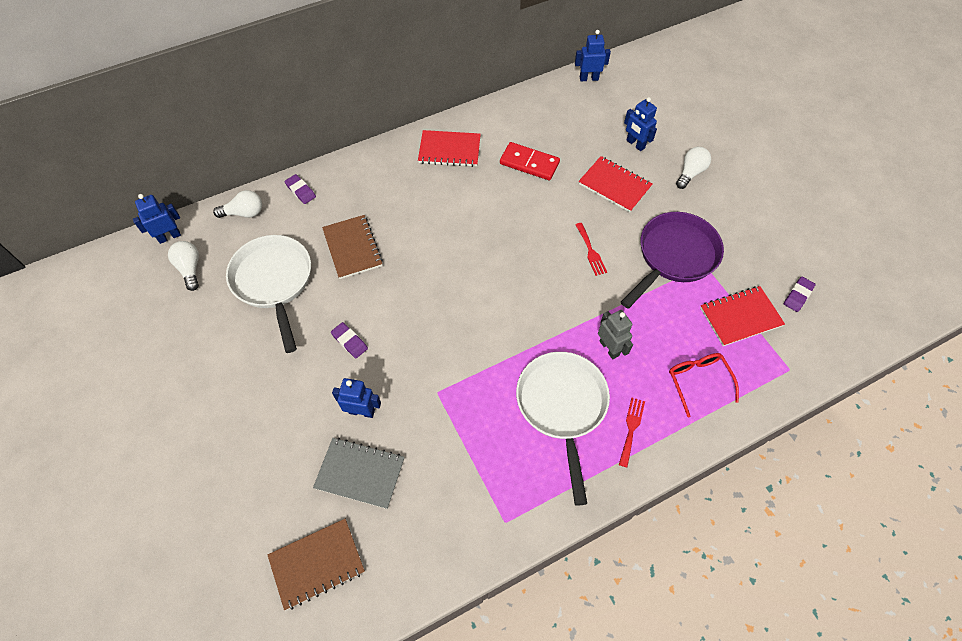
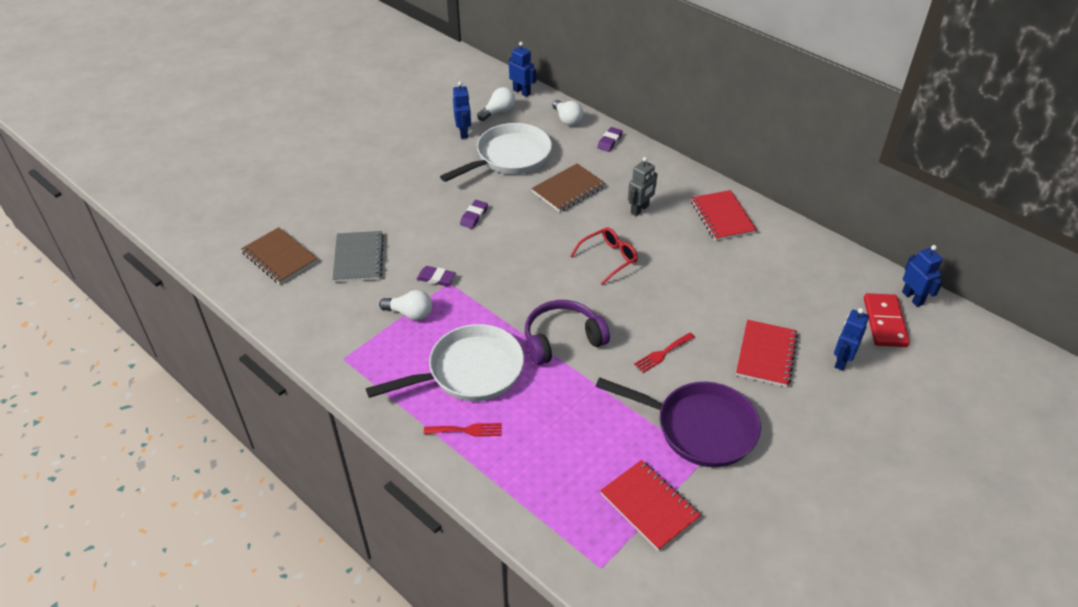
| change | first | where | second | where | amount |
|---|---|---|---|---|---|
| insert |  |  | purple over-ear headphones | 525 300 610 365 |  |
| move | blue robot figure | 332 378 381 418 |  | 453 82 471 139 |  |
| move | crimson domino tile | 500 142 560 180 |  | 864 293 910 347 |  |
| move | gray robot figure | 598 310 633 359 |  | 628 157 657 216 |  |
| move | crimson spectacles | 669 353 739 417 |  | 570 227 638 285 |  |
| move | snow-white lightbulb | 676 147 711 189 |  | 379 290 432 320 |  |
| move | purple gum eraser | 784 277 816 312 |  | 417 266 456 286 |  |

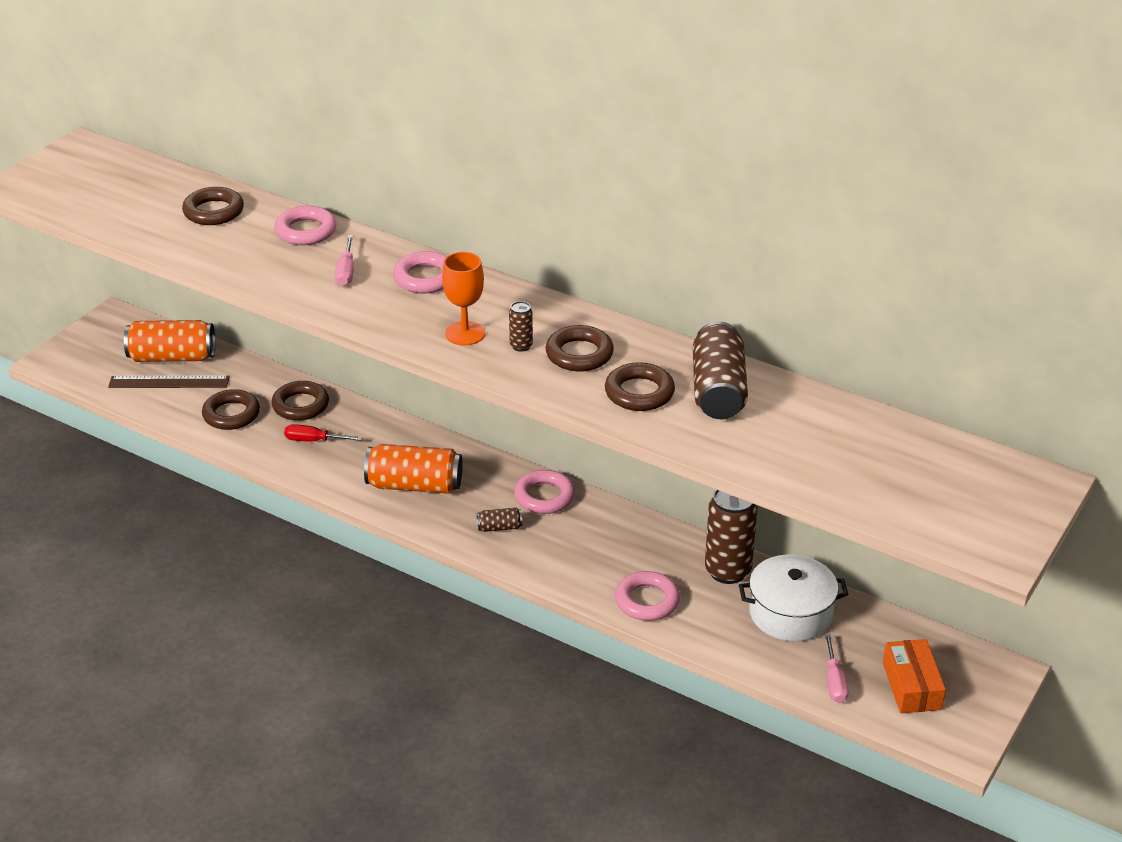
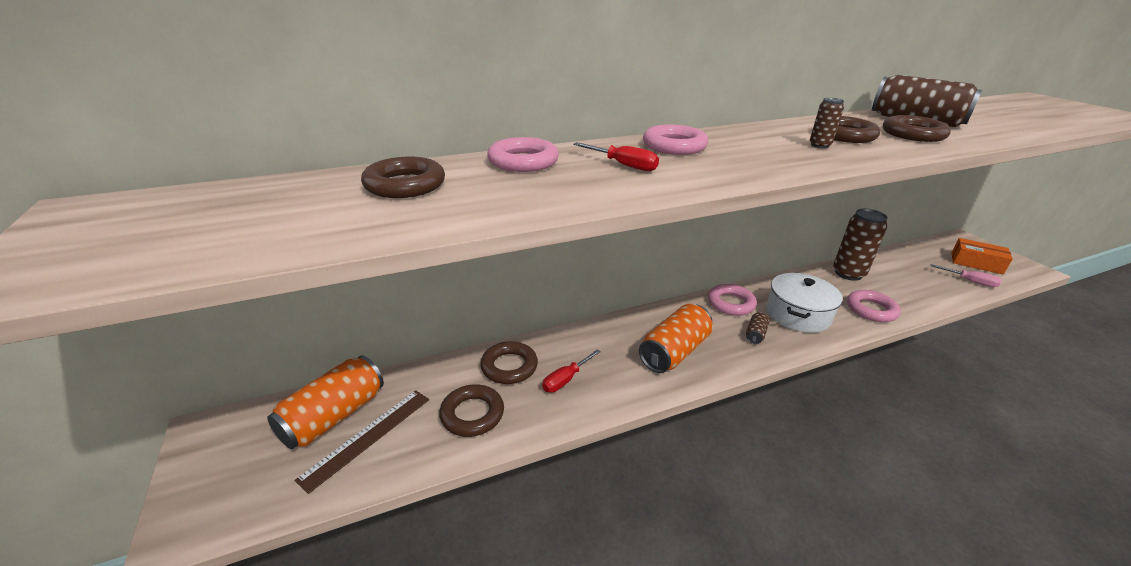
| change | first | where | second | where | amount |
|---|---|---|---|---|---|
| delete | orange-coloured wine glass | 442 252 485 345 |  |  |  |
| move | snow-white pot | 739 555 848 641 |  | 766 273 843 333 |  |
| recolor | rosy screwdriver | 335 235 353 286 | crimson screwdriver | 573 142 659 171 |  |

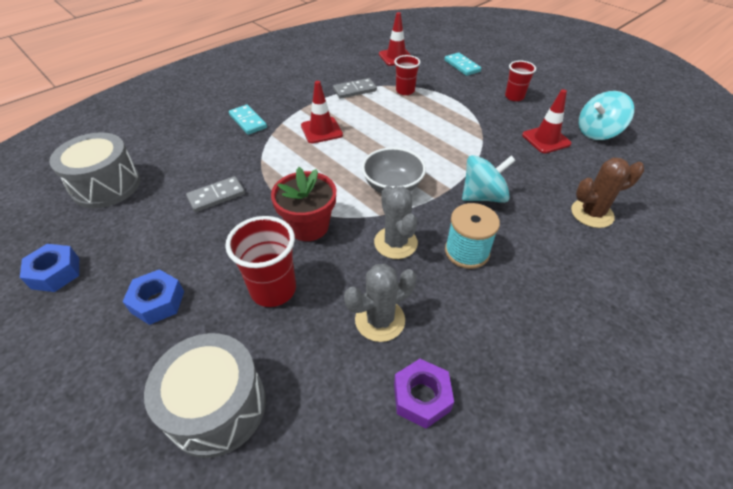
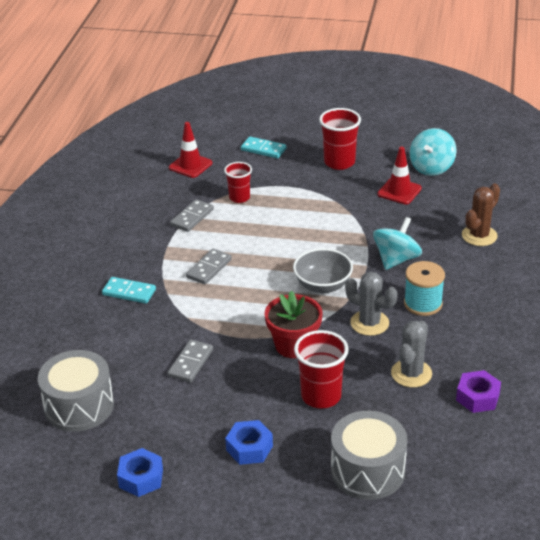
| change | first | where | second | where | amount |
|---|---|---|---|---|---|
| replace | crimson safety cone | 301 81 343 144 | gray domino tile | 186 249 232 285 |  |
| resize | crimson beaker | 505 61 536 101 |  | 319 108 361 170 | x1.54 |

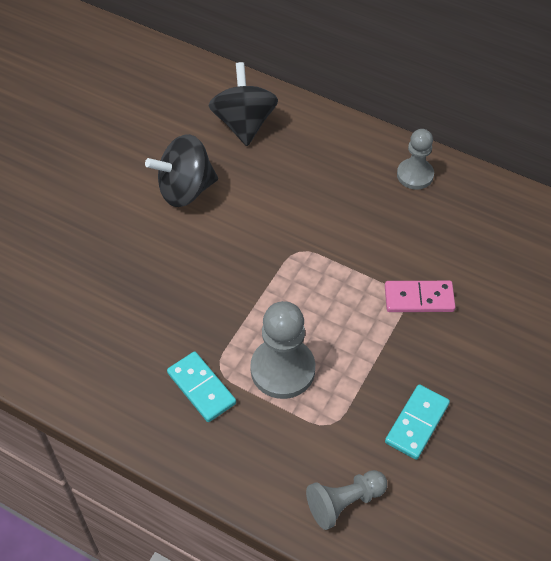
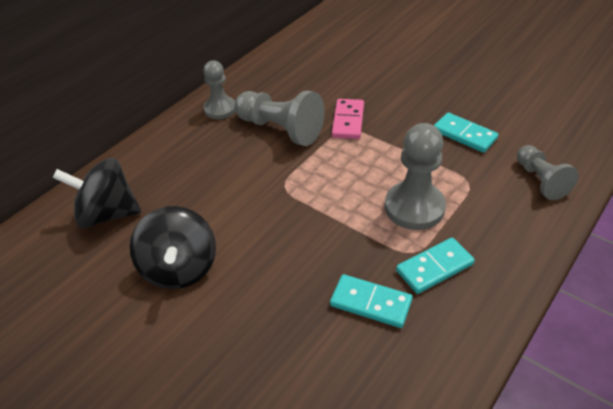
| change | first | where | second | where | amount |
|---|---|---|---|---|---|
| insert |  |  | gray pawn | 234 91 325 146 |  |
| insert |  |  | aqua domino tile | 330 274 413 328 |  |

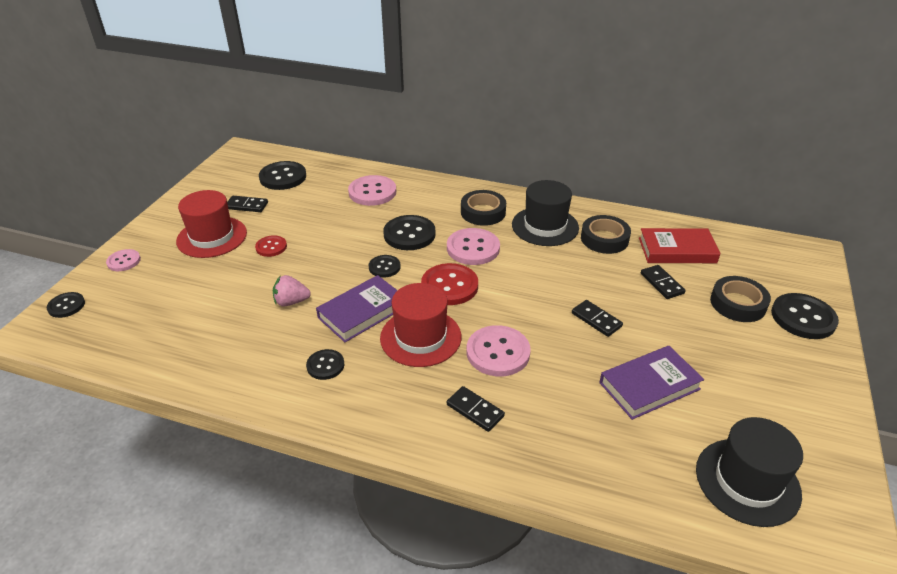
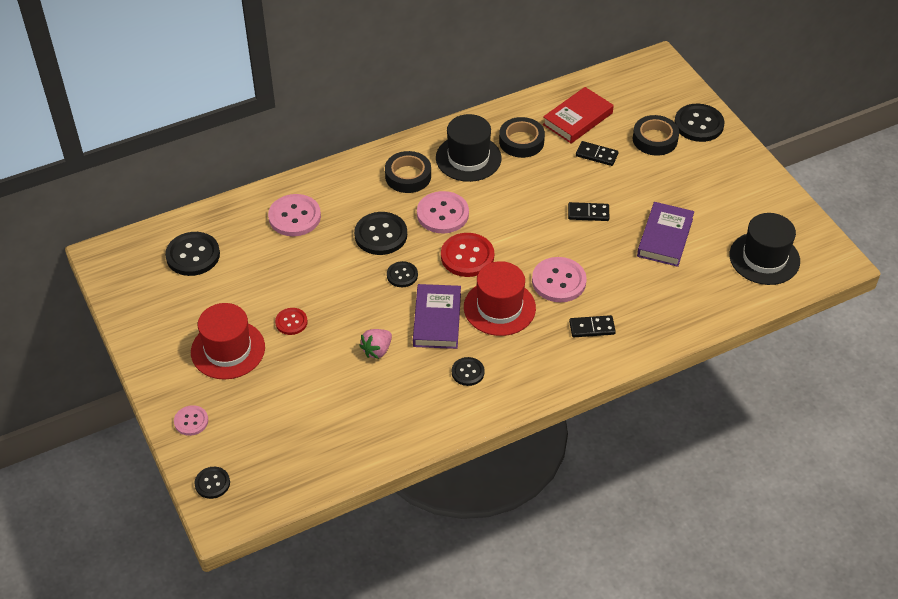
| change | first | where | second | where | amount |
|---|---|---|---|---|---|
| delete | jet-black domino tile | 227 196 268 212 |  |  |  |

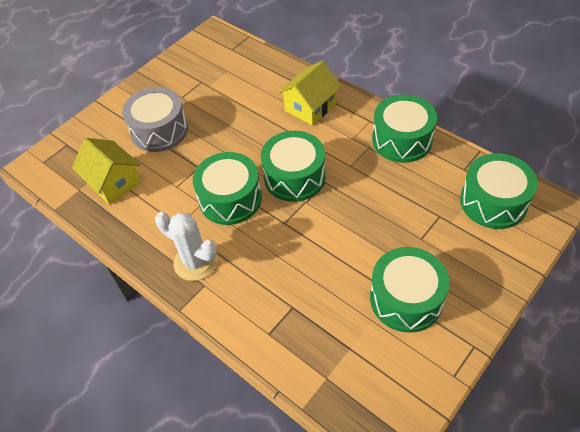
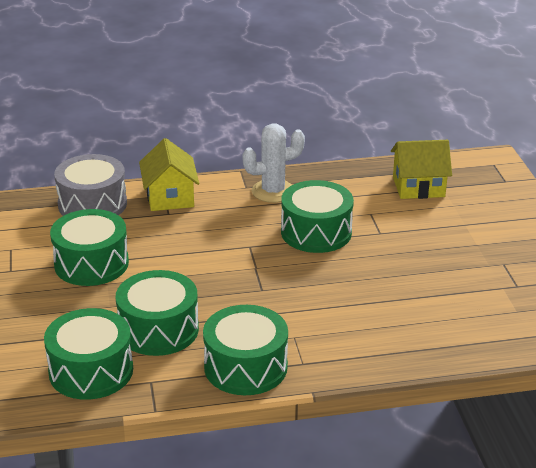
| change | first | where | second | where | amount |
|---|---|---|---|---|---|
| move | gray drum | 122 87 188 152 |  | 54 154 127 216 |  |
| move | leaf-green drum | 261 131 325 202 |  | 116 270 199 356 |  |
| move | bright yellow cottage | 278 60 342 126 |  | 139 138 199 211 |  |

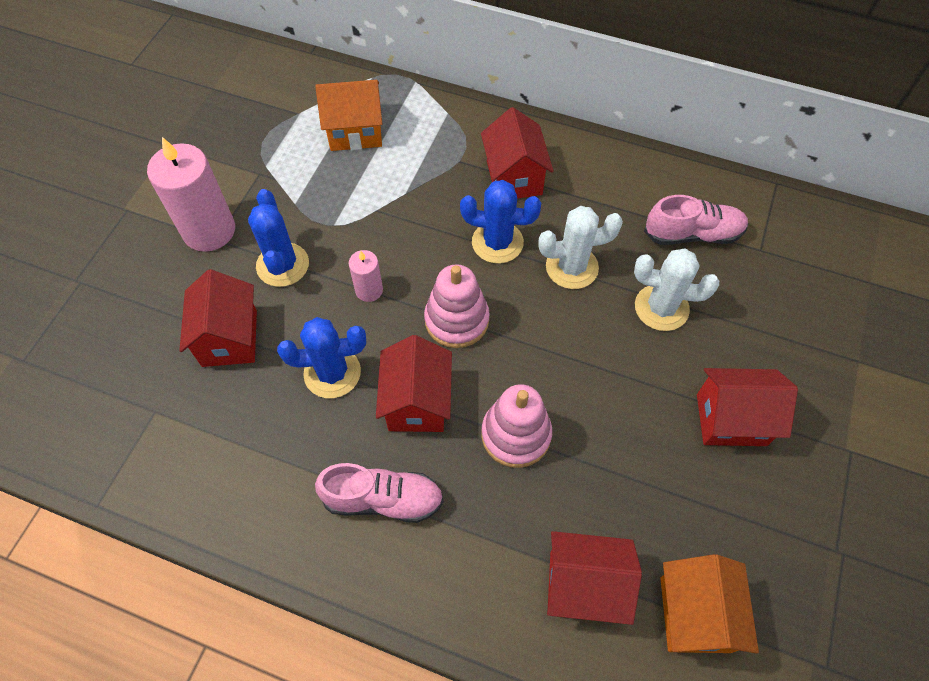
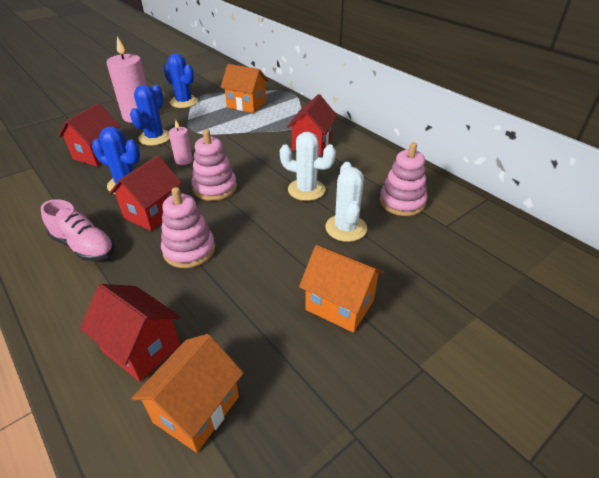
| change | first | where | second | where | amount |
|---|---|---|---|---|---|
| move | blue saguaro cactus | 460 180 541 264 |  | 163 53 198 108 |  |
| replace | rosy sneaker | 644 195 749 245 | rosy stacking rings | 379 142 427 216 |  |
| recolor | crimson cottage | 697 368 798 446 | orange-coloured cottage | 299 245 384 333 |  |
| rotate | snow-white saguaro cactus | 634 249 719 331 |  | 325 162 367 242 | 45 degrees clockwise |

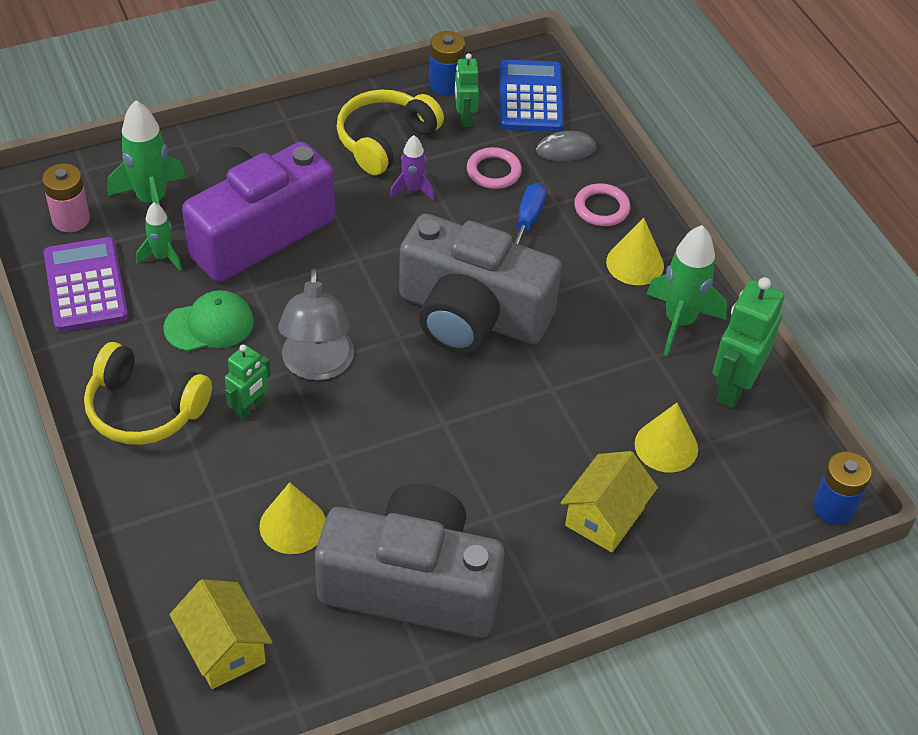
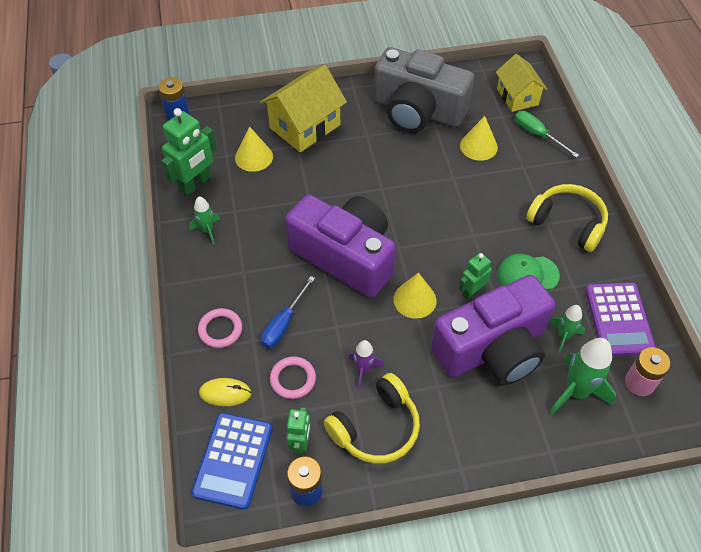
| change | first | where | second | where | amount |
|---|---|---|---|---|---|
| delete | gray lamp | 278 268 354 381 |  |  |  |
| insert |  |  | leaf-green screwdriver | 515 111 579 158 |  |
| move | leaf-green robot figure | 225 345 271 419 |  | 459 253 492 300 |  |
| move | bright yellow solid cone | 606 218 664 285 |  | 393 273 437 319 |  |
| recolor | gray camera | 399 214 562 354 | purple camera | 285 194 396 298 |  |
| recolor | gray PC mouse | 536 131 596 161 | bright yellow PC mouse | 199 378 251 406 |  |
| resize | bright yellow cottage | 561 451 658 552 |  | 260 65 347 152 | x1.51 |
| resize | leaf-green toy rocket | 647 225 727 356 |  | 189 196 220 245 | x0.57 |

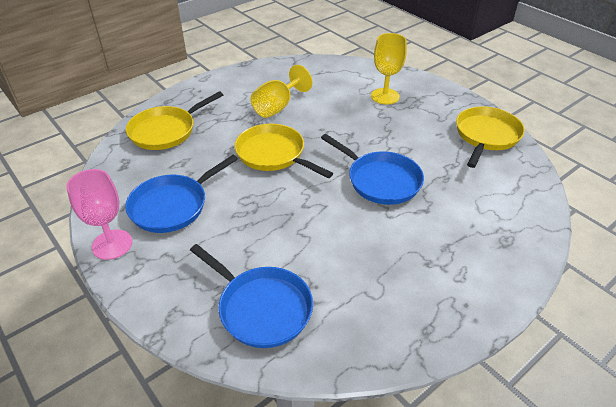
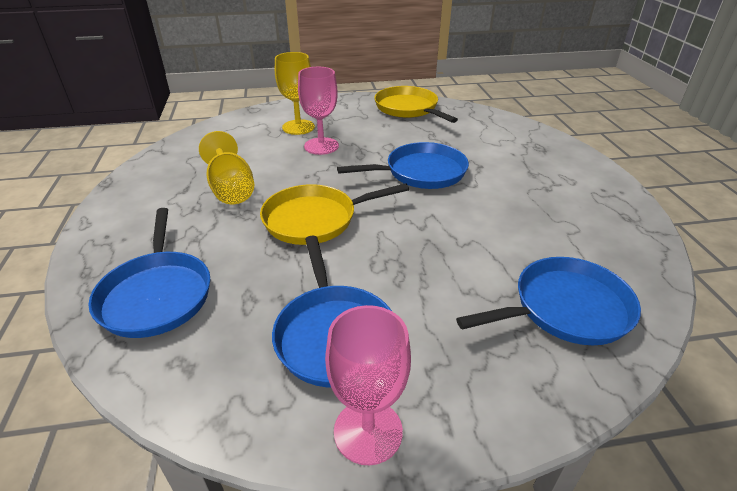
| change | first | where | second | where | amount |
|---|---|---|---|---|---|
| insert |  |  | rosy wine glass | 298 67 339 155 |  |
| recolor | bright yellow frying pan | 126 91 223 150 | blue frying pan | 88 208 211 338 |  |

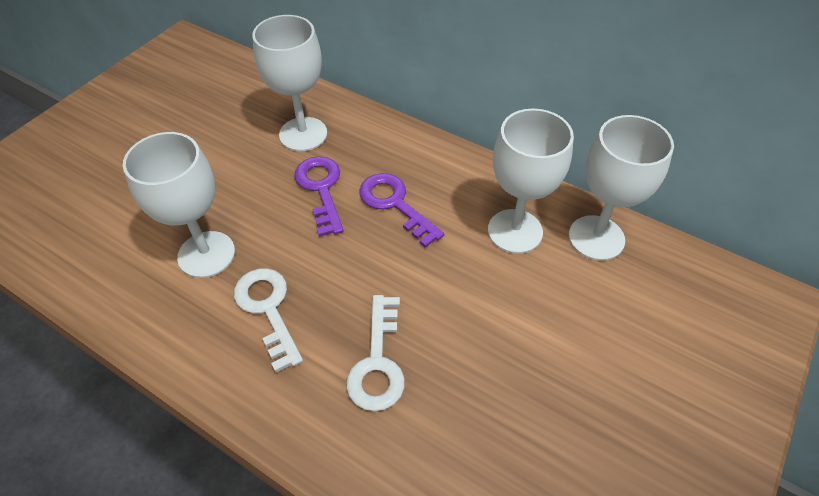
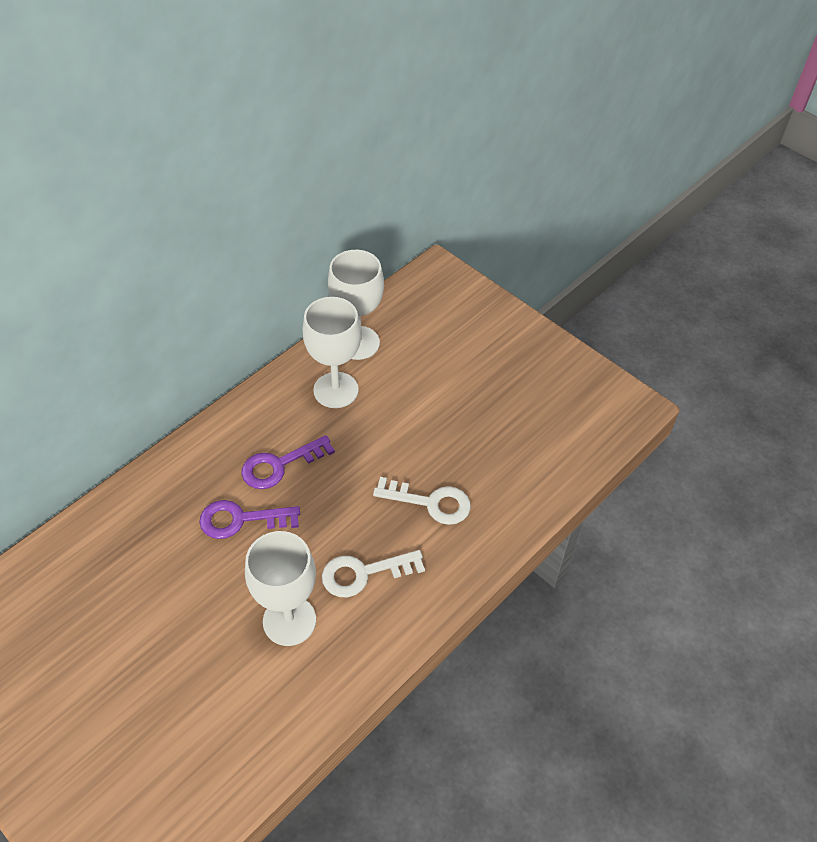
| change | first | where | second | where | amount |
|---|---|---|---|---|---|
| delete | snow-white wine glass | 252 15 327 151 |  |  |  |

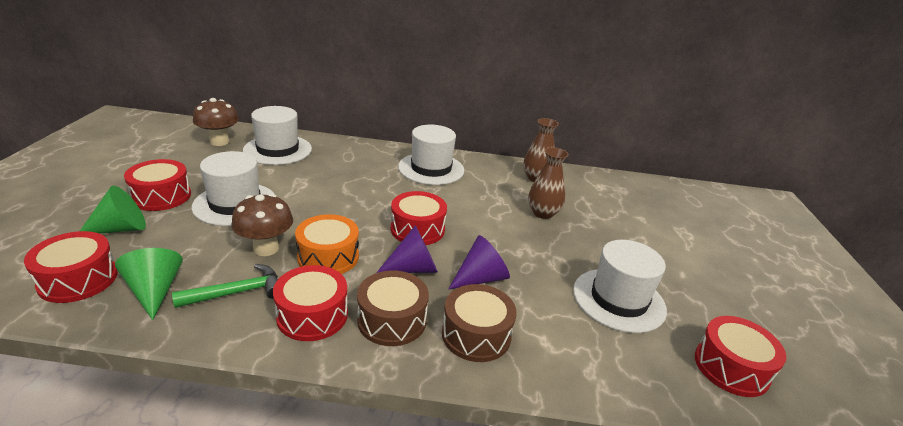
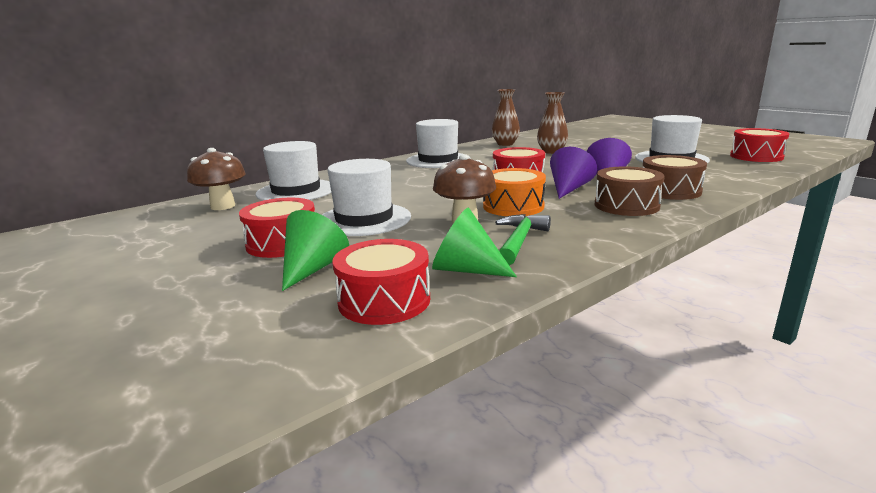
| change | first | where | second | where | amount |
|---|---|---|---|---|---|
| delete | crimson drum | 273 265 348 341 |  |  |  |

